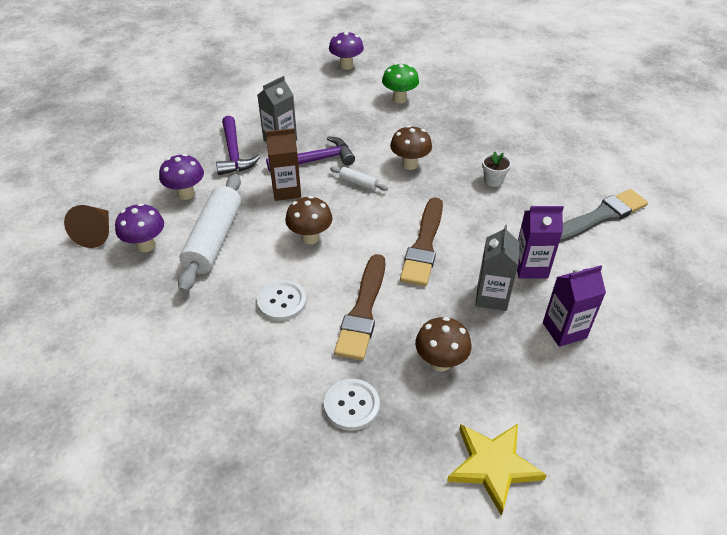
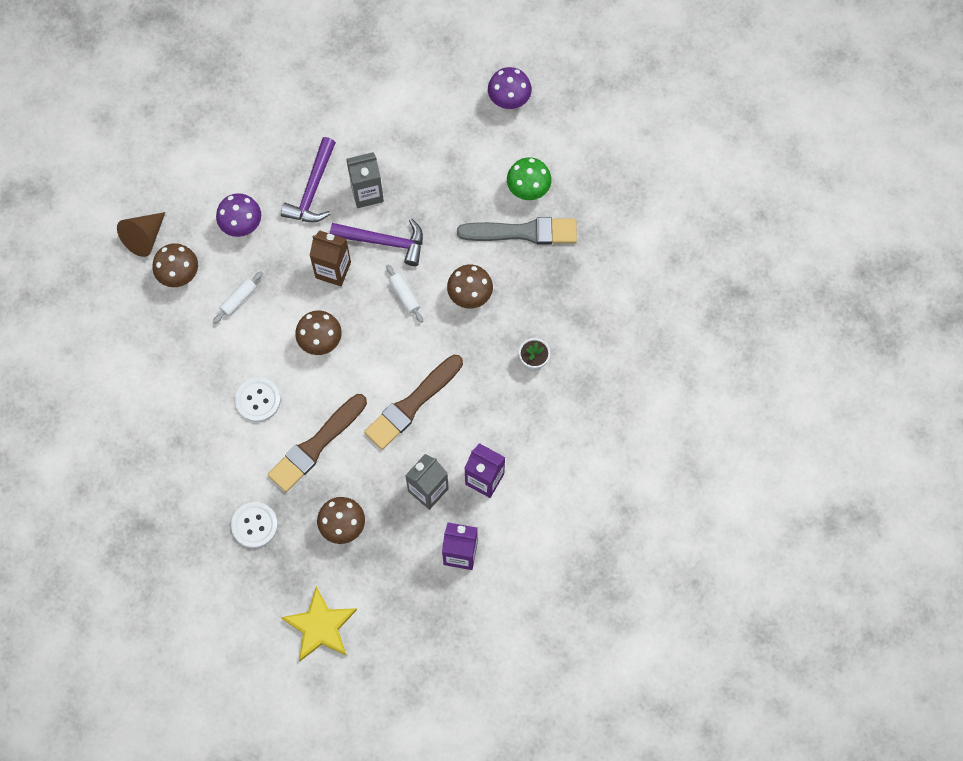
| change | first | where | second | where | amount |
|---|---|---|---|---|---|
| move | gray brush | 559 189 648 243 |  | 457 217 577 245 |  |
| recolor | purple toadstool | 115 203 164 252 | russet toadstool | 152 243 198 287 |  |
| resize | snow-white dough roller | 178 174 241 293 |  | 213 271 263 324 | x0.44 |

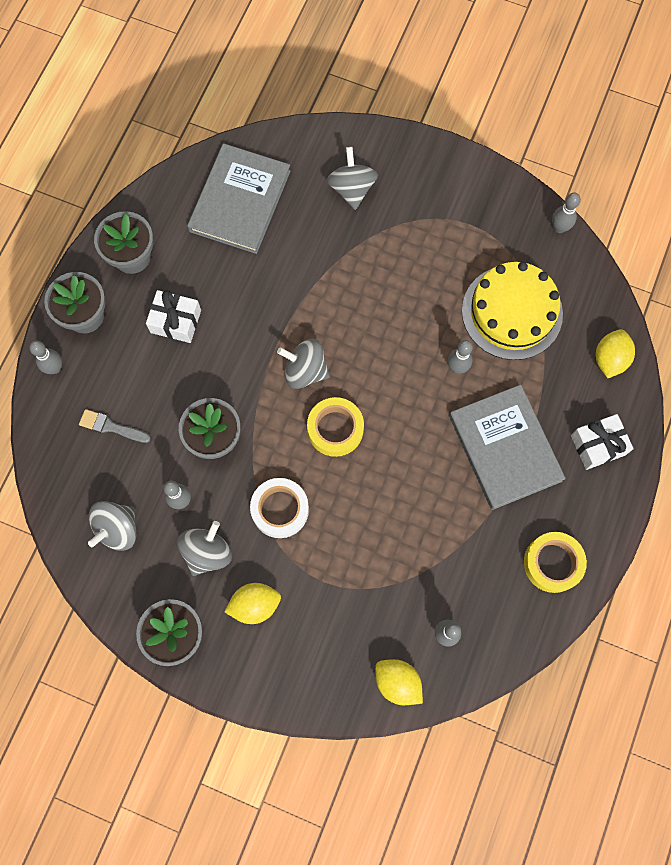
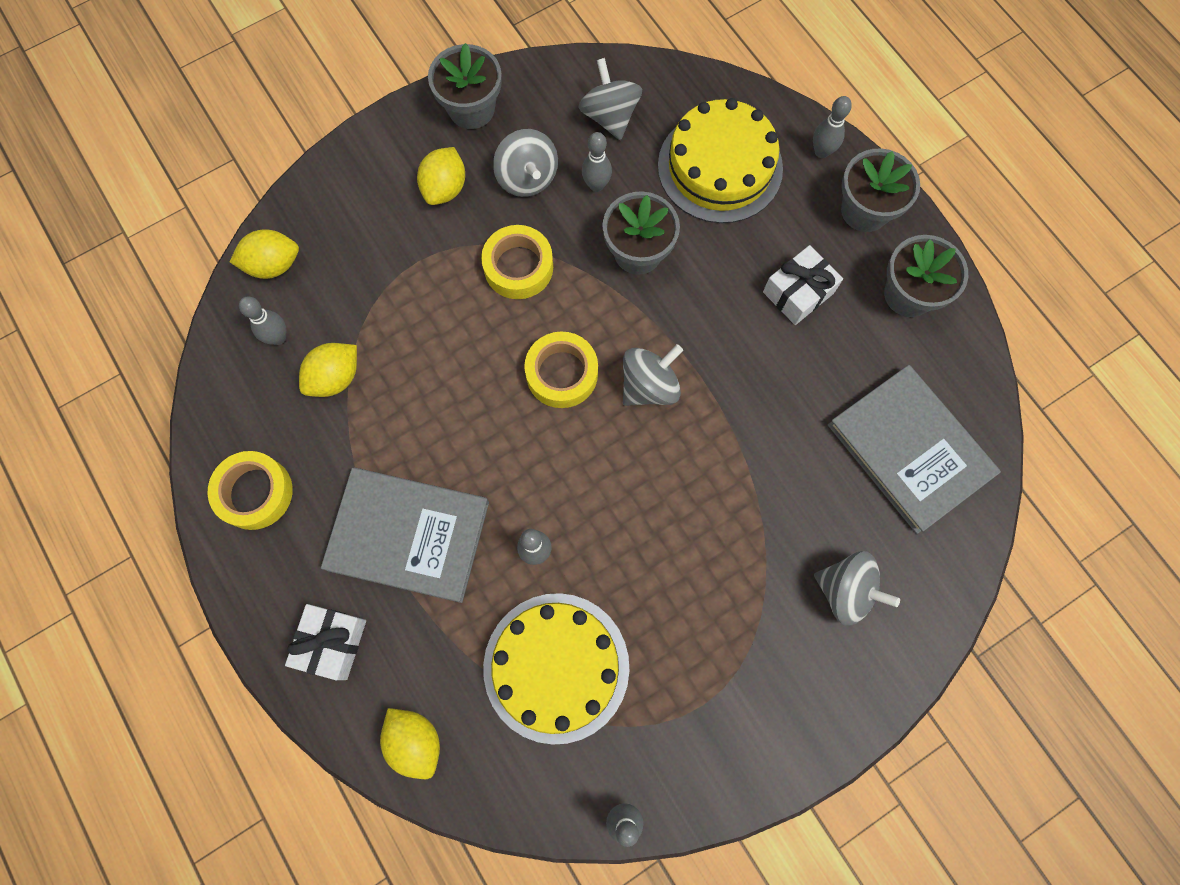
| change | first | where | second | where | amount |
|---|---|---|---|---|---|
| insert |  |  | bright yellow lemon | 299 343 357 397 |  |
| replace | gray brush | 79 409 151 443 | bright yellow cake | 658 98 783 223 |  |
| recolor | snow-white roll of tape | 250 478 309 538 | bright yellow roll of tape | 481 225 553 299 |  |

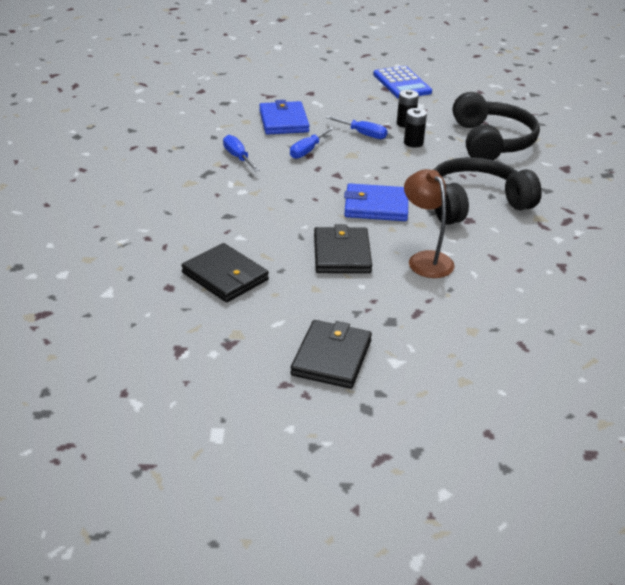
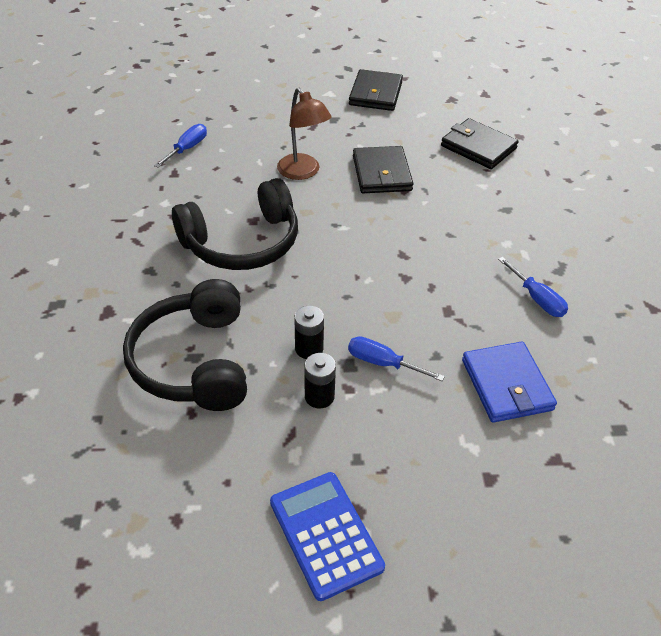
| change | first | where | second | where | amount |
|---|---|---|---|---|---|
| delete | blue card wallet | 344 183 408 221 |  |  |  |
| move | blue screwdriver | 290 127 334 159 |  | 154 124 207 167 |  |

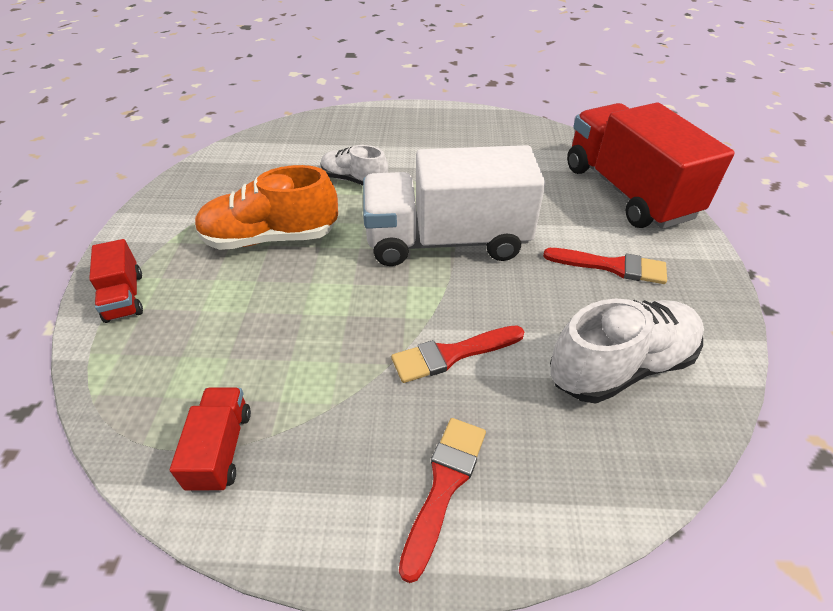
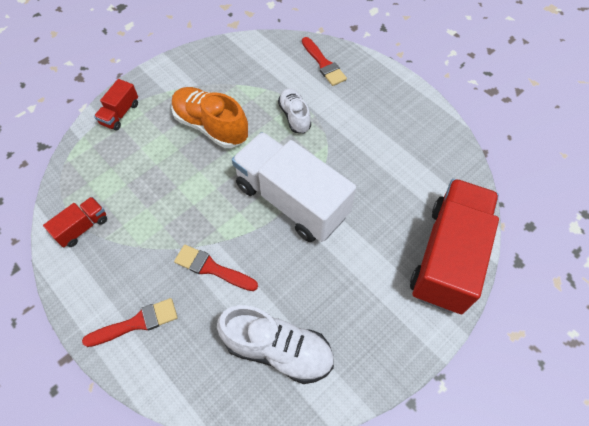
| change | first | where | second | where | amount |
|---|---|---|---|---|---|
| move | crimson brush | 543 248 667 284 |  | 302 37 347 86 |  |

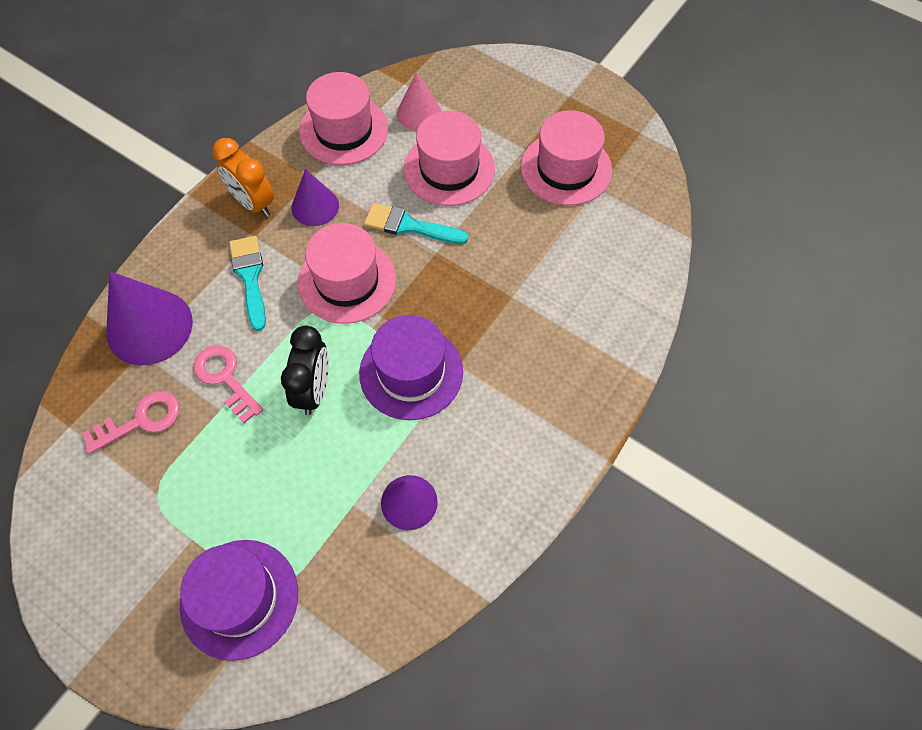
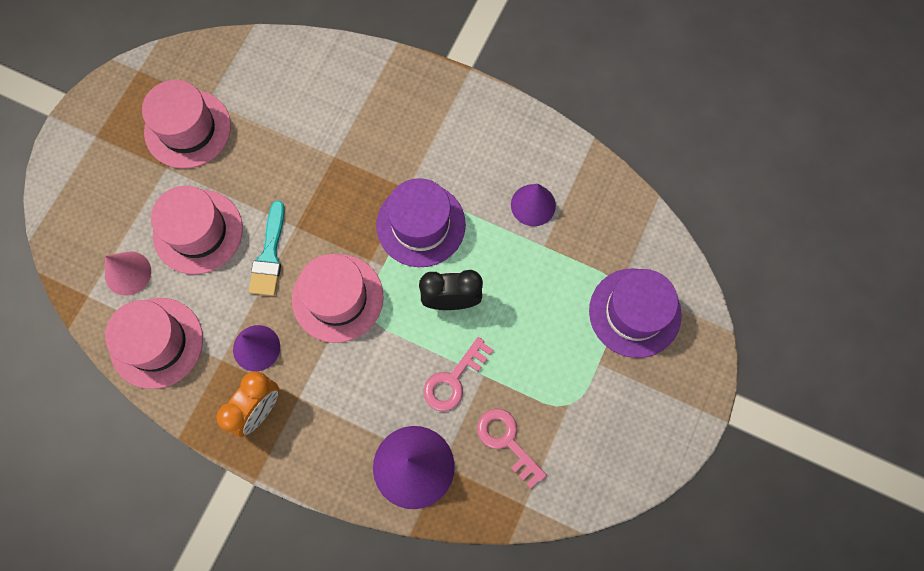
| change | first | where | second | where | amount |
|---|---|---|---|---|---|
| delete | aqua brush | 229 236 266 331 |  |  |  |

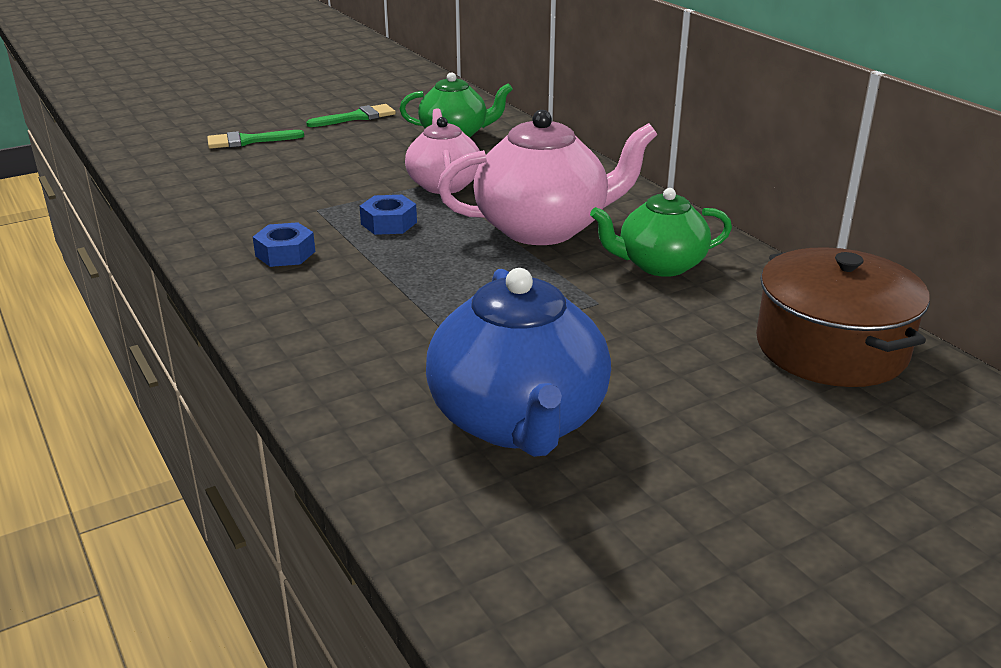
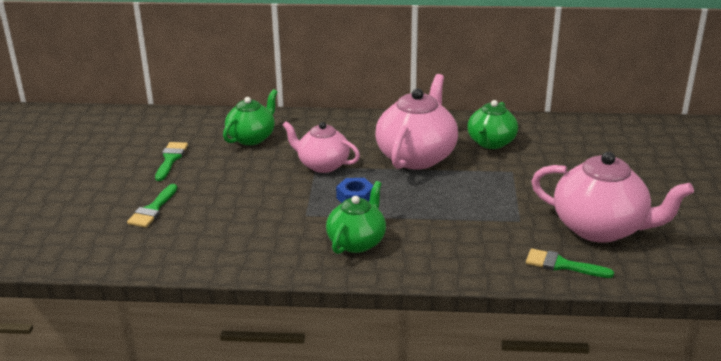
| change | first | where | second | where | amount |
|---|---|---|---|---|---|
| delete | russet pot | 756 247 930 387 |  |  |  |
| insert |  |  | leaf-green brush | 526 248 614 278 |  |
| replace | blue hexagon nut | 253 222 315 267 | leaf-green teapot | 326 181 386 254 |  |
| recolor | blue teapot | 426 268 611 457 | rosy teapot | 531 152 694 243 |  |

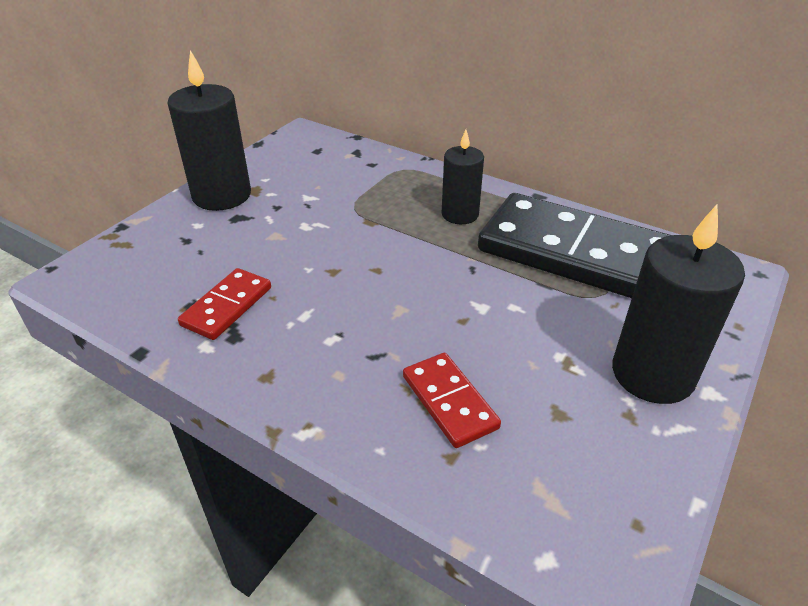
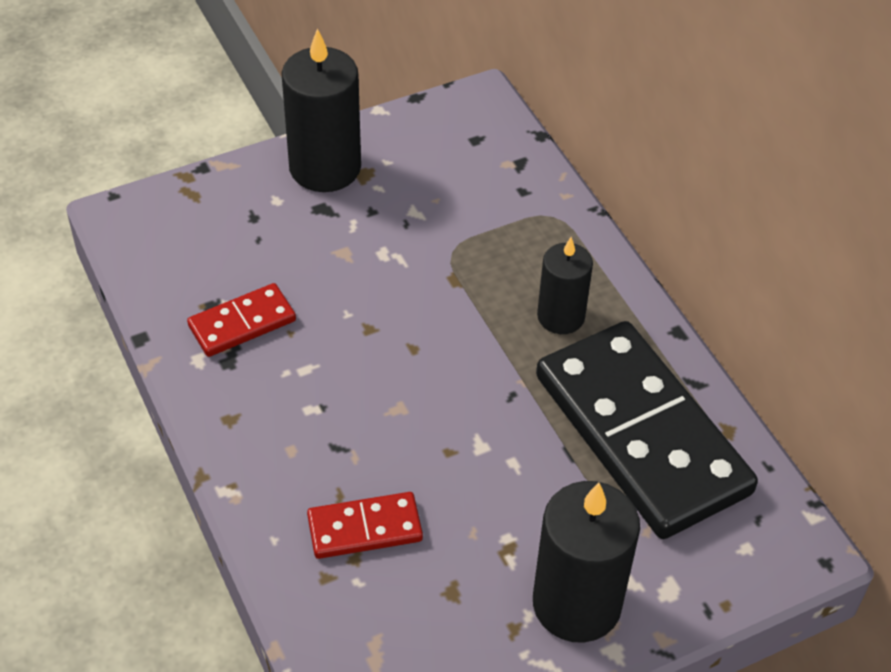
| change | first | where | second | where | amount |
|---|---|---|---|---|---|
| rotate | crimson domino tile | 403 353 501 448 |  | 307 492 423 559 | 75 degrees clockwise |

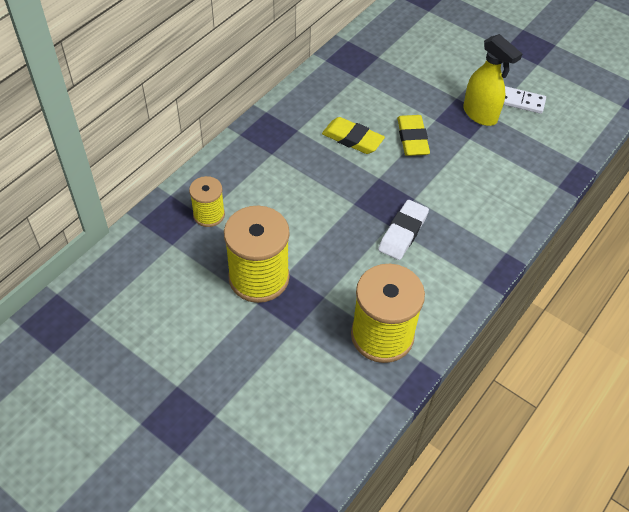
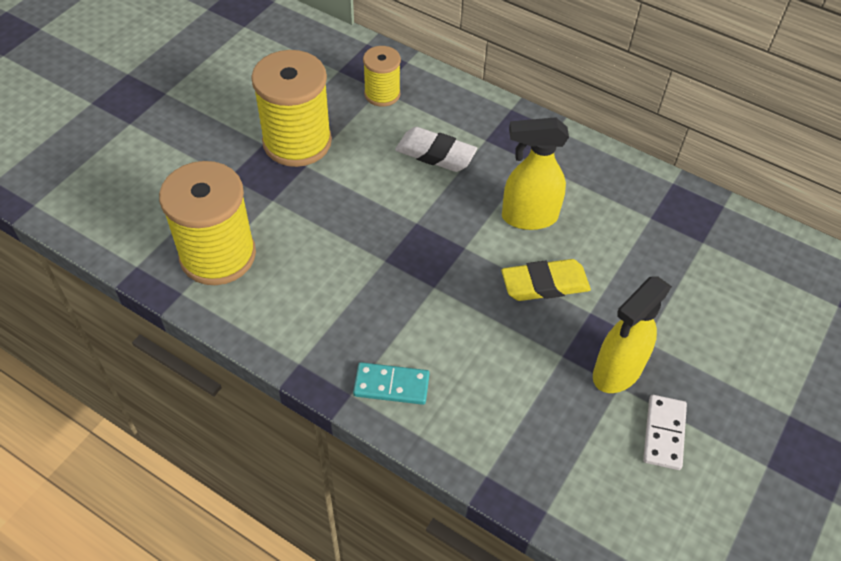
| change | first | where | second | where | amount |
|---|---|---|---|---|---|
| insert |  |  | aqua domino tile | 353 362 430 405 |  |
| move | snow-white gum eraser | 378 200 429 260 |  | 395 127 477 172 |  |
| replace | bright yellow gum eraser | 322 117 385 154 | bright yellow spray bottle | 502 117 569 230 |  |

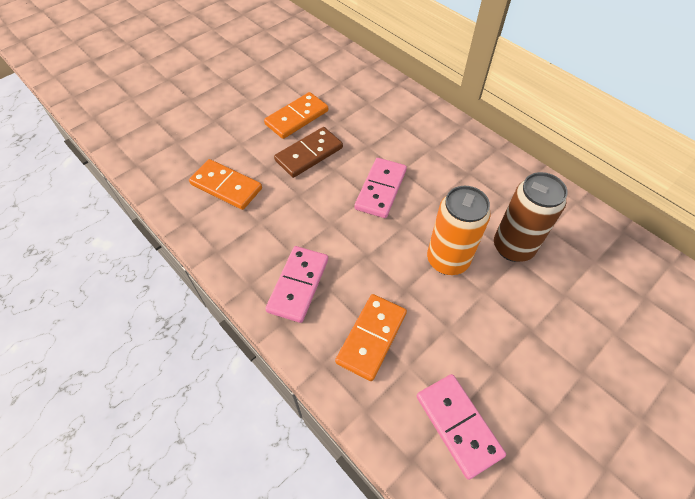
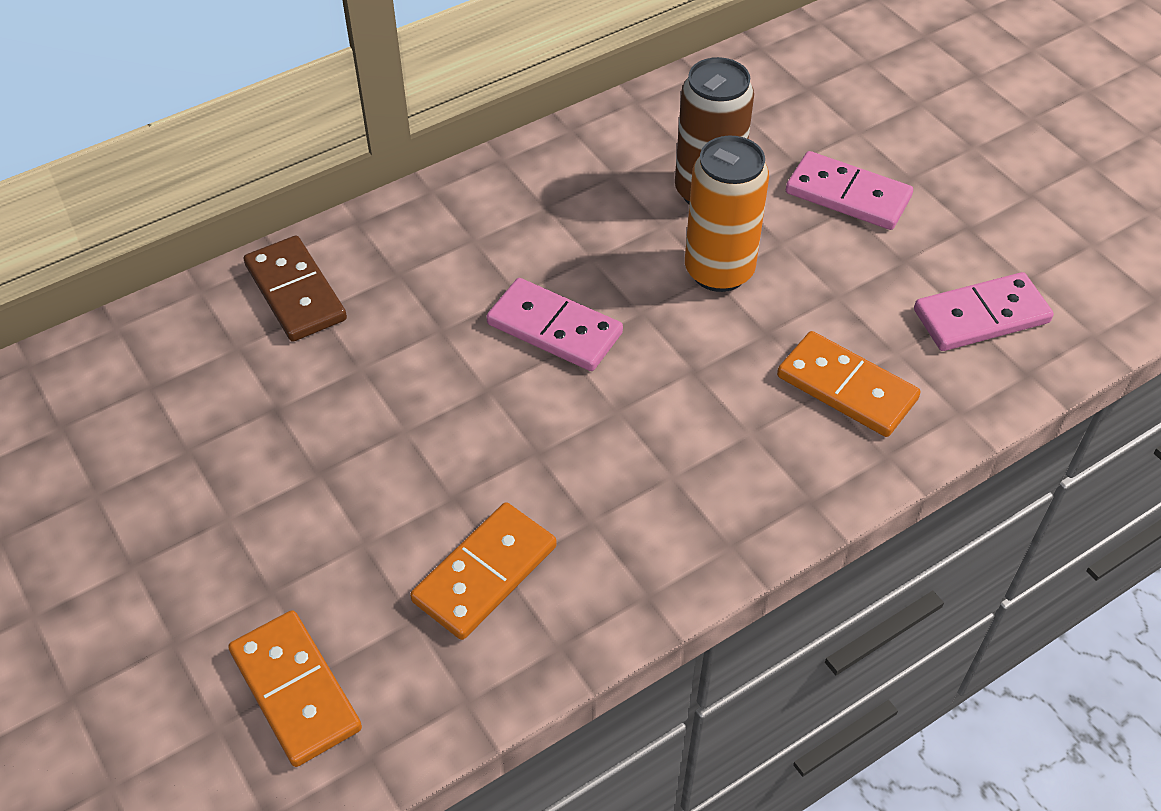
| change | first | where | second | where | amount |
|---|---|---|---|---|---|
| move | orange-coloured domino tile | 264 92 328 139 |  | 228 610 362 767 |  |
| move | rosy domino tile | 265 246 328 323 |  | 786 151 913 230 |  |
| move | russet domino tile | 274 127 343 178 |  | 244 236 347 342 |  |

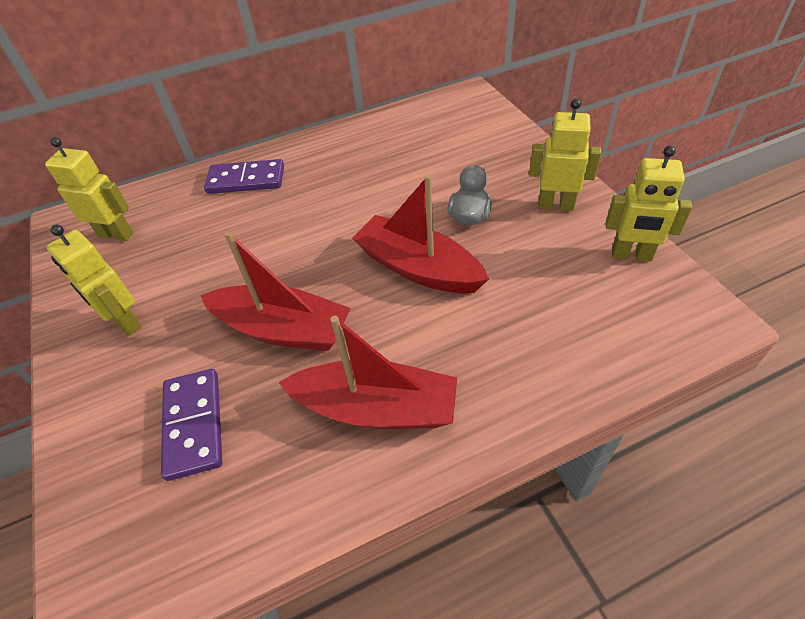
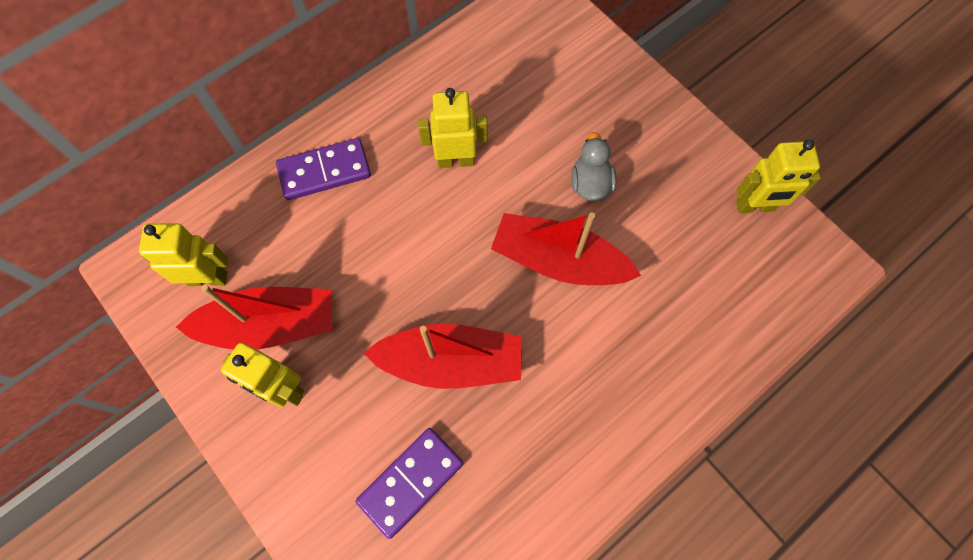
| change | first | where | second | where | amount |
|---|---|---|---|---|---|
| move | crimson boat | 278 316 457 429 |  | 176 285 333 350 |  |
| move | bright yellow robot figure | 529 99 601 211 |  | 418 88 488 168 |  |
| rotate | purple domino tile | 161 369 222 481 |  | 356 428 463 539 | 75 degrees clockwise |

